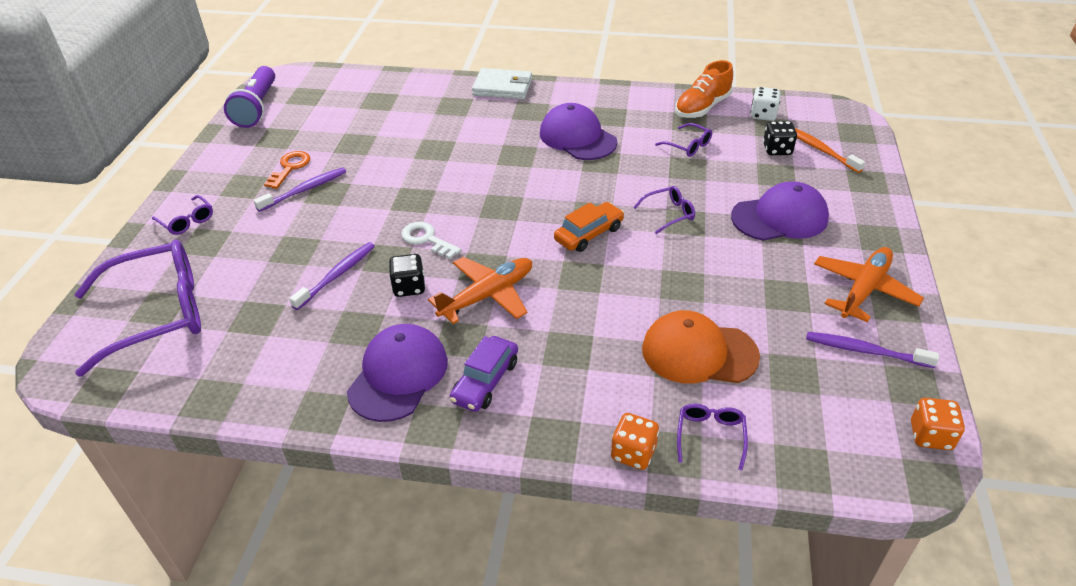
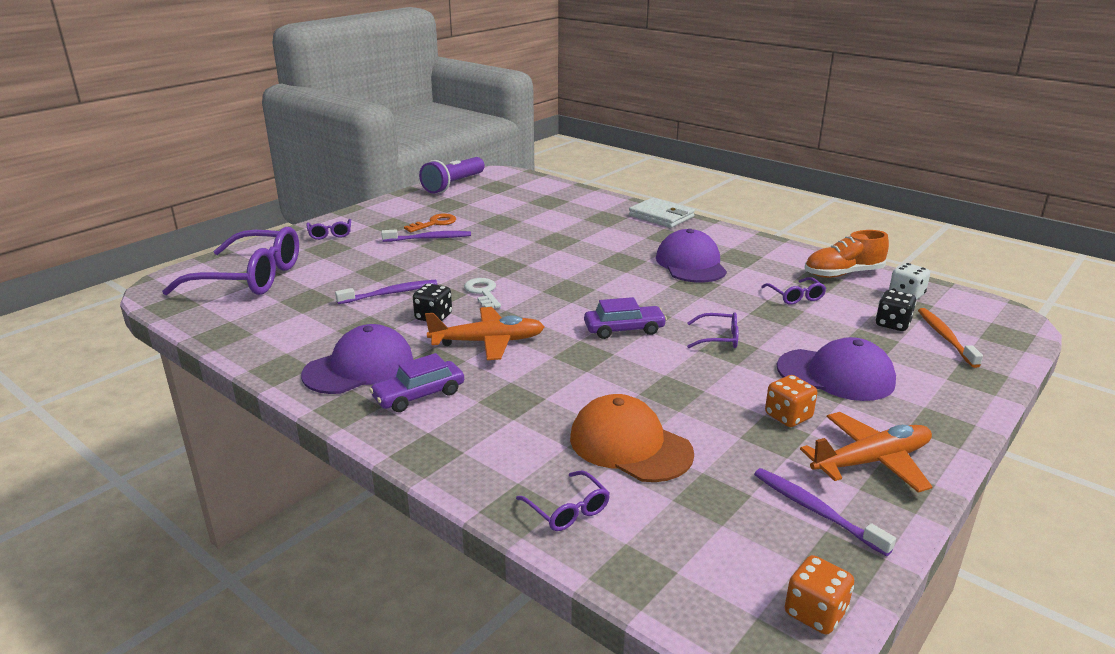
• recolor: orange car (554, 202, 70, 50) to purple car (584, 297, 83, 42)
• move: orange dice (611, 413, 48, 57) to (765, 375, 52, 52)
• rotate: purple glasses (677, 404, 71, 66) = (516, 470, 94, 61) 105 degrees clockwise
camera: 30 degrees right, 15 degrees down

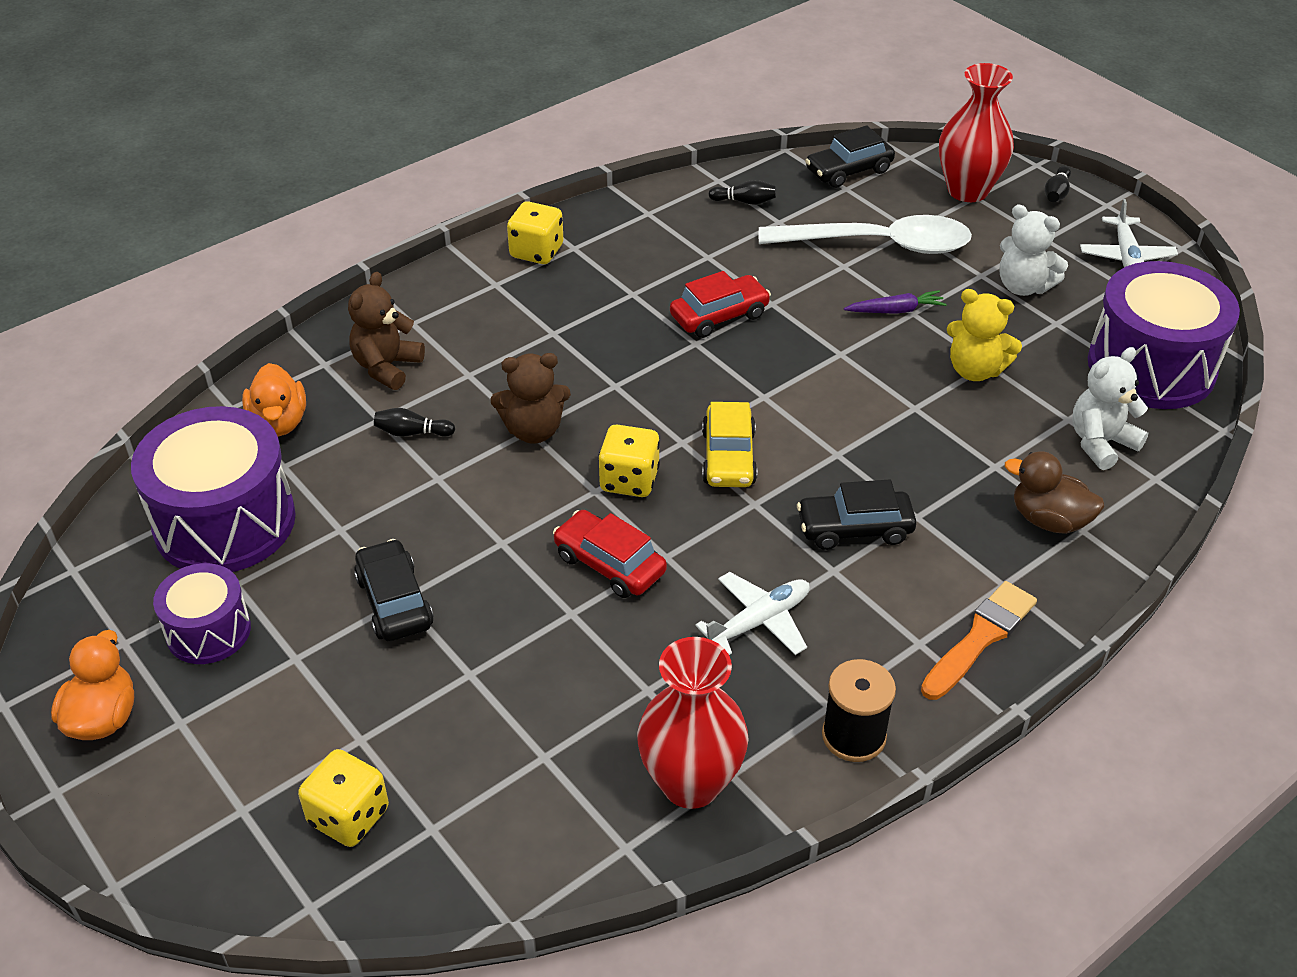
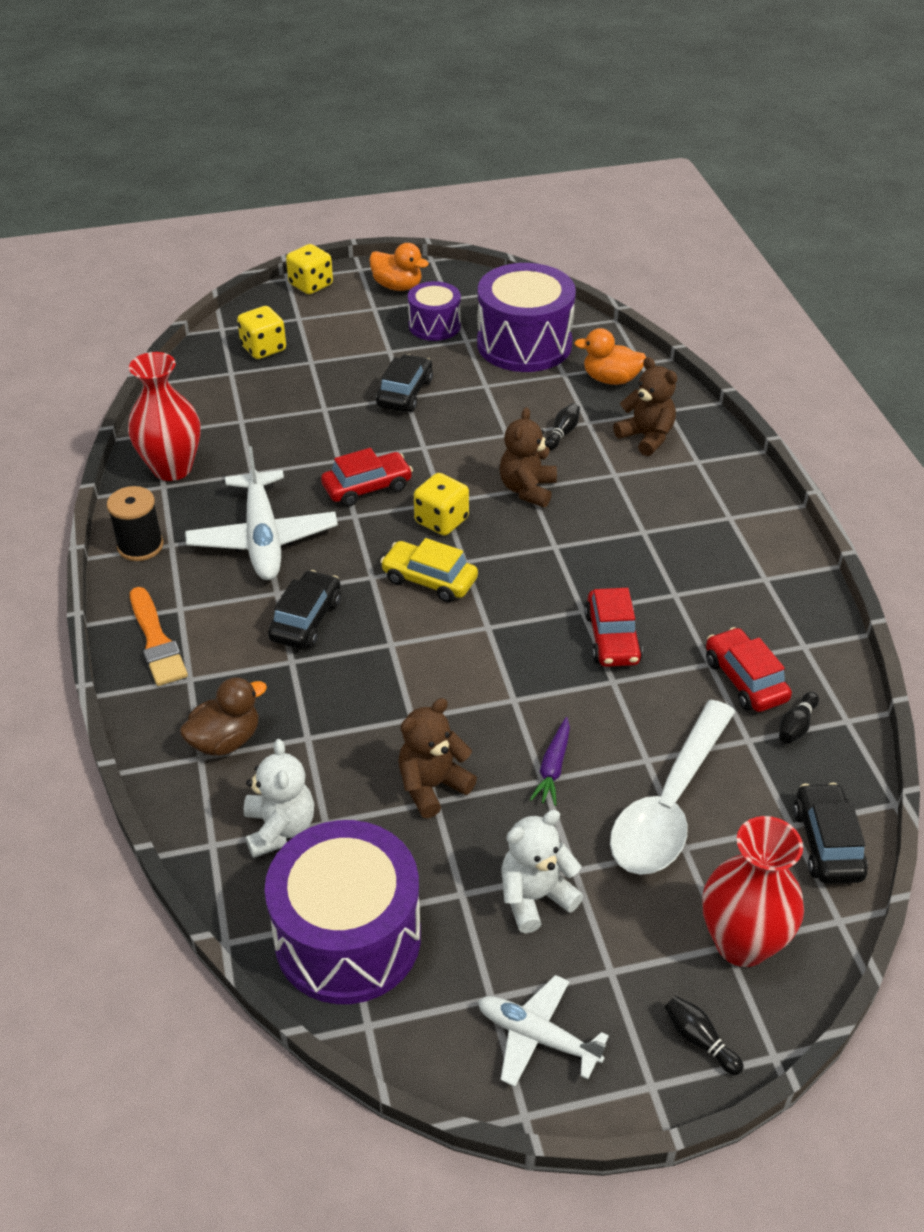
• rotate: black car (354, 539, 80, 102) = (376, 354, 57, 58) 75 degrees counterclockwise
• move: yellow dice (507, 201, 56, 63) to (286, 244, 47, 50)
• resize: white plane (695, 572, 115, 83) = (185, 446, 153, 134) x1.63
• recolor: yellow teddy bear (947, 289, 75, 92) to brown teddy bear (398, 698, 79, 120)
• insert: red car (706, 627, 86, 85)
camera: 115 degrees right, 0 degrees up

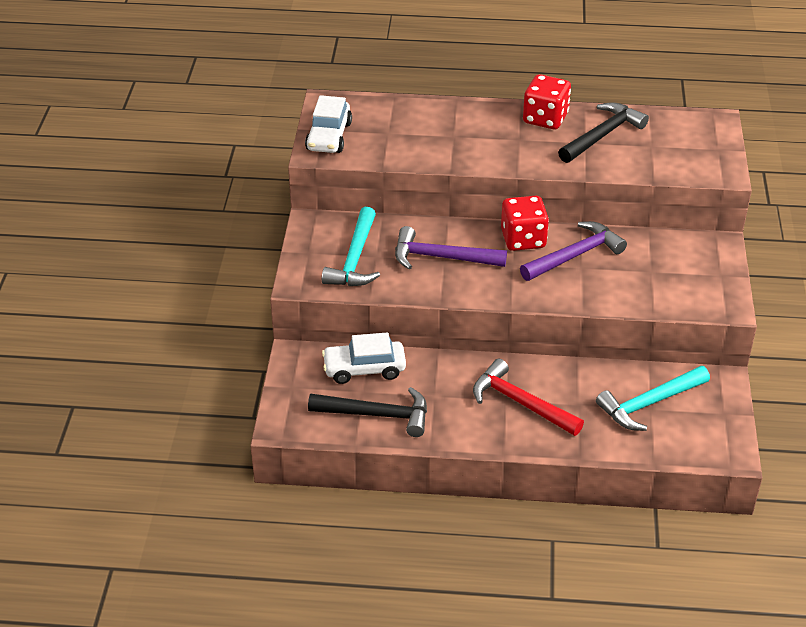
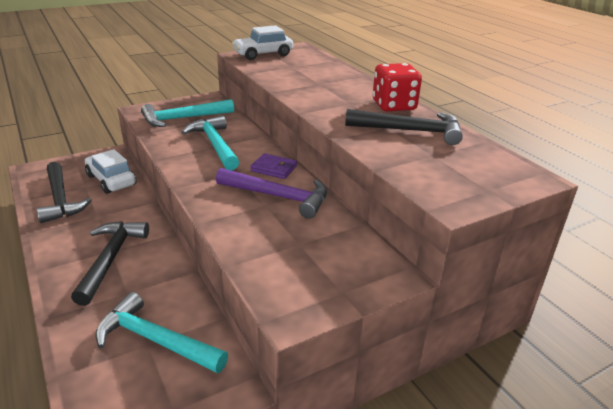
• recolor: purple hammer (395, 226, 112, 43) to turquoise hammer (182, 115, 57, 55)
• recolor: red hammer (473, 359, 111, 77) to black hammer (71, 221, 78, 85)
• replace: red dice (501, 196, 48, 55) to purple wallet (250, 153, 47, 26)
camera: 55 degrees right, 10 degrees down

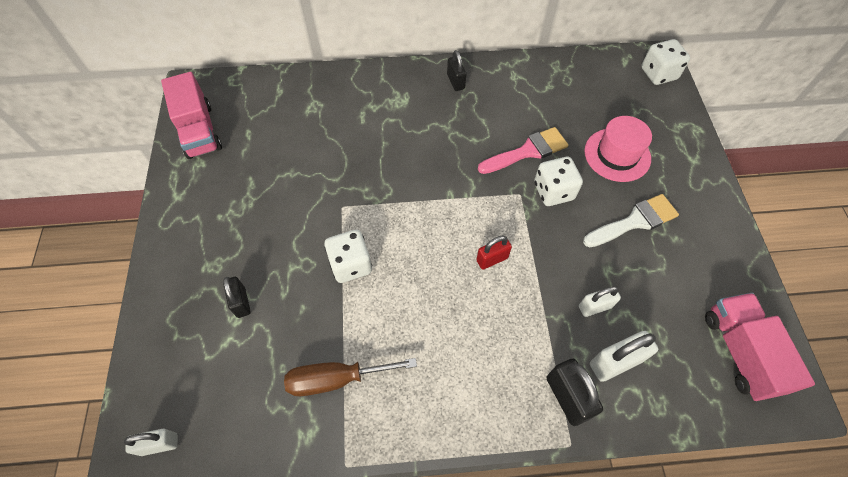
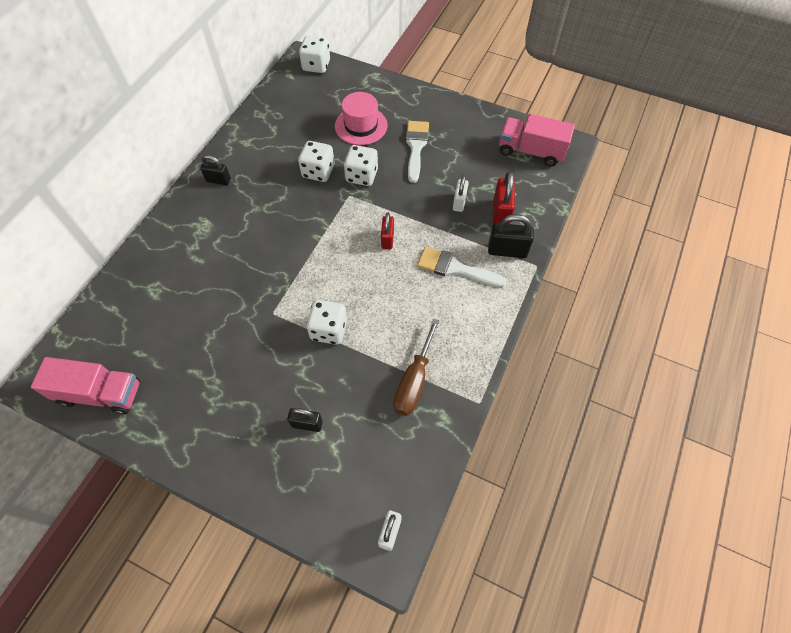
• replace: pink brush (478, 127, 90, 47) to white dice (298, 141, 37, 41)
• recolor: white padlock (590, 331, 68, 51) to red padlock (493, 171, 22, 54)
• insert: white brush (417, 247, 90, 40)
camera: 60 degrees left, 0 degrees up

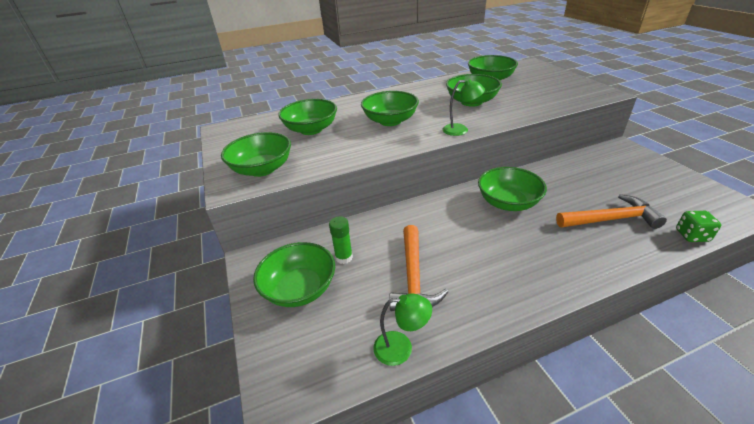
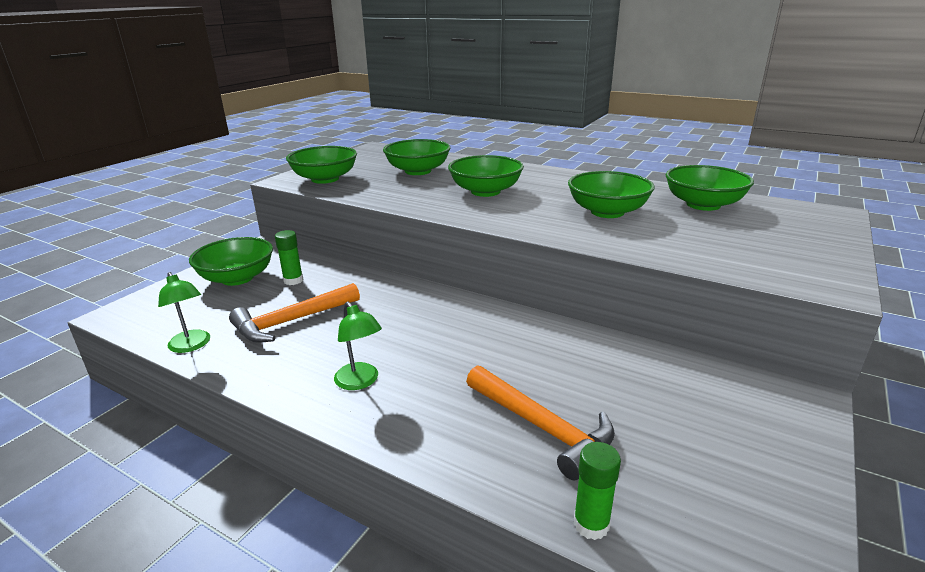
• move: green lamp (442, 78, 43, 58) to (334, 301, 48, 89)
• delete: green bowl (478, 167, 69, 44)
• replace: green dice (676, 211, 45, 31) to green glue stick (573, 442, 48, 98)
camera: 50 degrees right, 10 degrees down

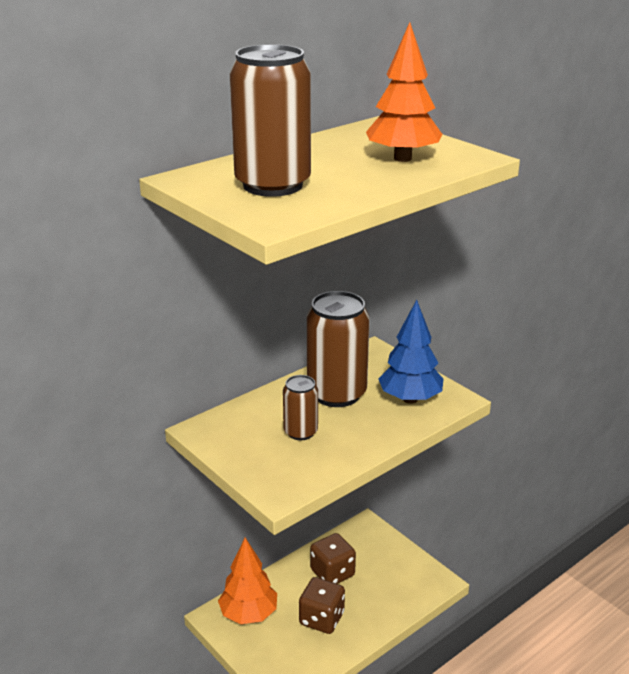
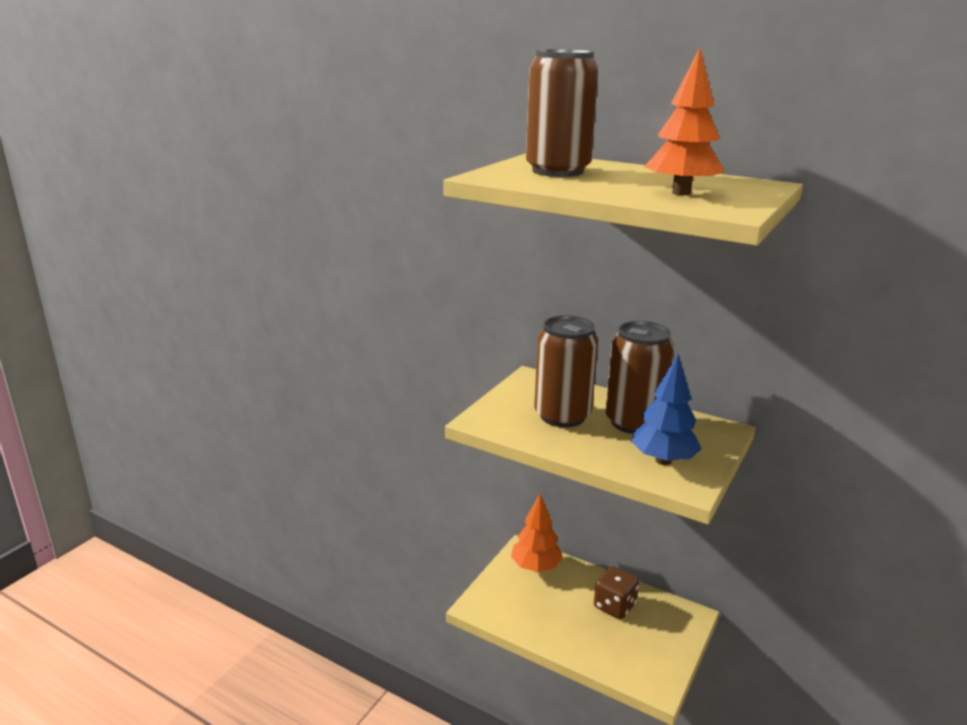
• resize: brown can (283, 375, 35, 65) = (534, 315, 64, 112) x1.86
• delete: brown dice (299, 577, 46, 57)
camera: 70 degrees right, 5 degrees down

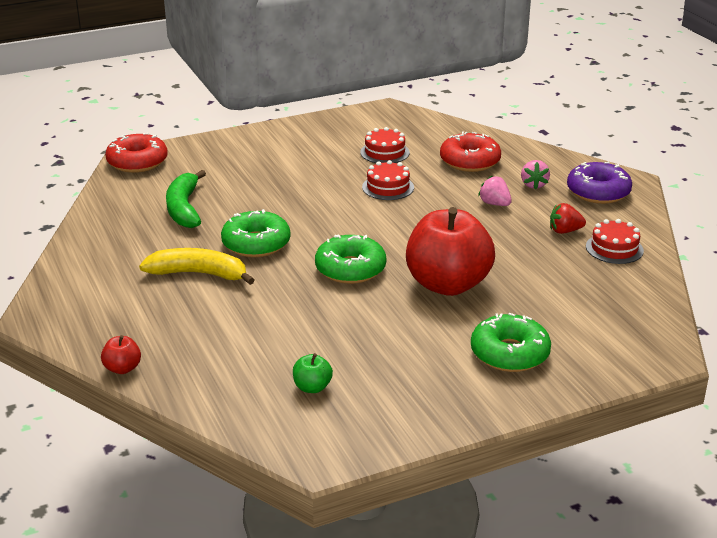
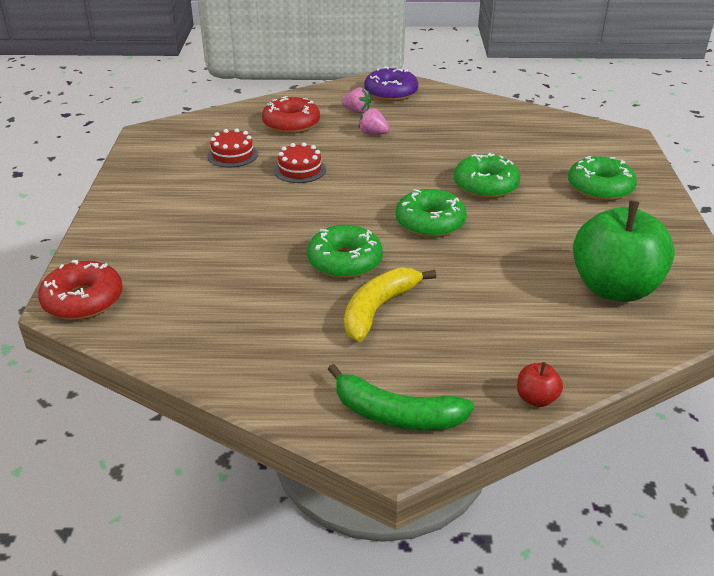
• move: green banana (166, 170, 40, 58) to (328, 364, 146, 66)
• resize: green apple (293, 353, 40, 40) = (573, 201, 102, 101) x2.49
• replace: red apple (406, 207, 89, 89) to green donut (454, 153, 66, 46)
• rotate: pink strawberry (478, 176, 34, 30) = (359, 108, 31, 27) 45 degrees clockwise
• delete: red strawberry (550, 203, 36, 31)
• delete: red cake (586, 219, 58, 45)
camera: 65 degrees left, 5 degrees up

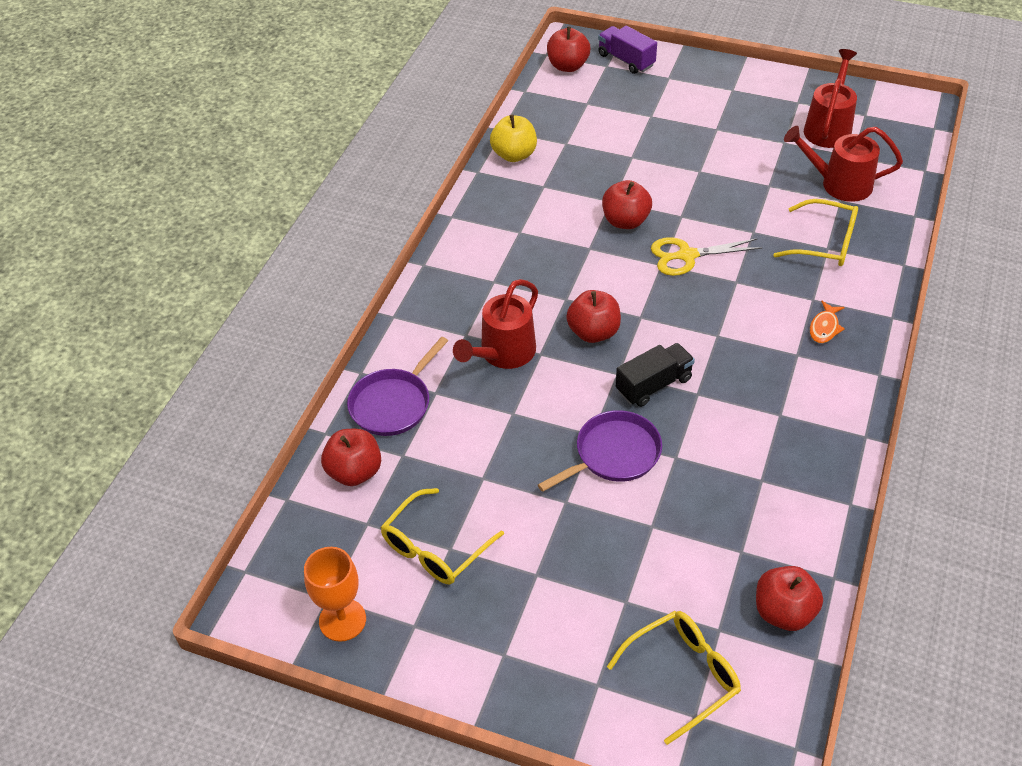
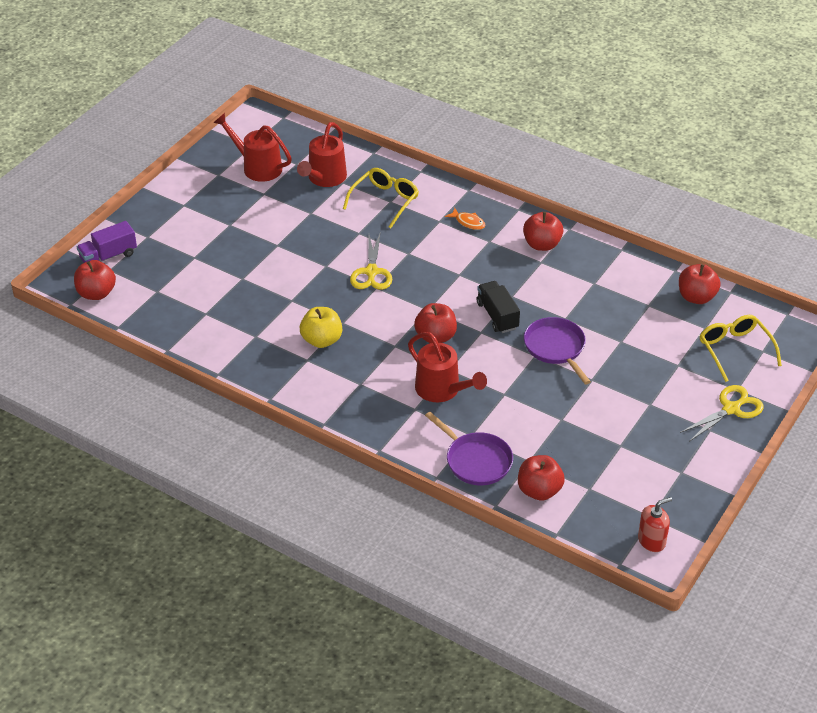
• delete: orange goblet (304, 547, 62, 95)
• delete: yellow glasses (381, 488, 123, 96)
• move: yellow apple (490, 115, 47, 47) to (300, 307, 42, 41)
• move: red apple (602, 180, 50, 49) to (523, 212, 41, 39)
• insert: red soap dispenser (638, 497, 34, 55)
• insert: yellow scissors (680, 385, 84, 57)
camera: 80 degrees left, 5 degrees down

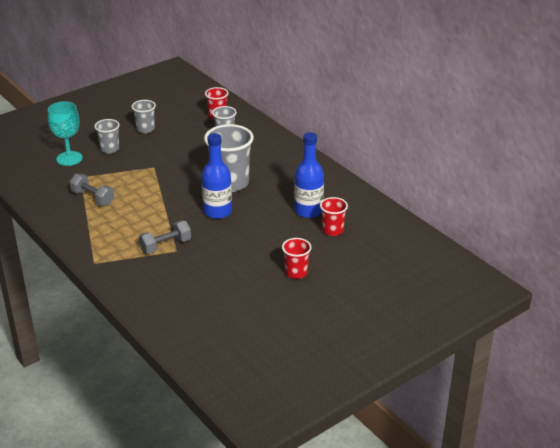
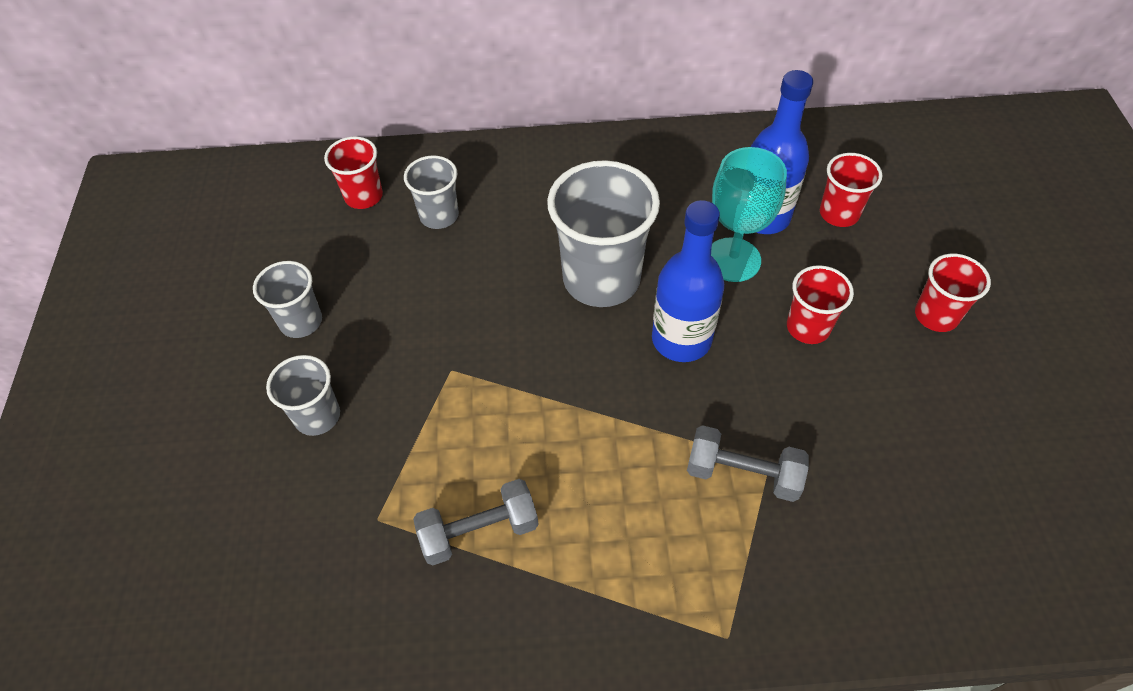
• move: turquoise goblet (48, 101, 35, 65) to (711, 147, 76, 135)
• rotate: grey dumbbell (139, 220, 52, 34) = (687, 425, 122, 77) 75 degrees counterclockwise
• insert: red cup (787, 265, 67, 79)
camera: 55 degrees left, 20 degrees up

